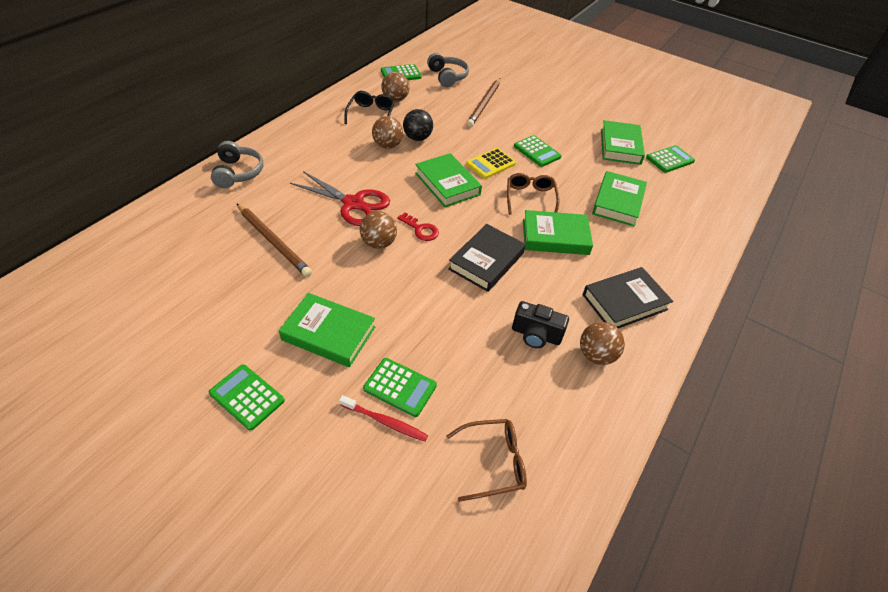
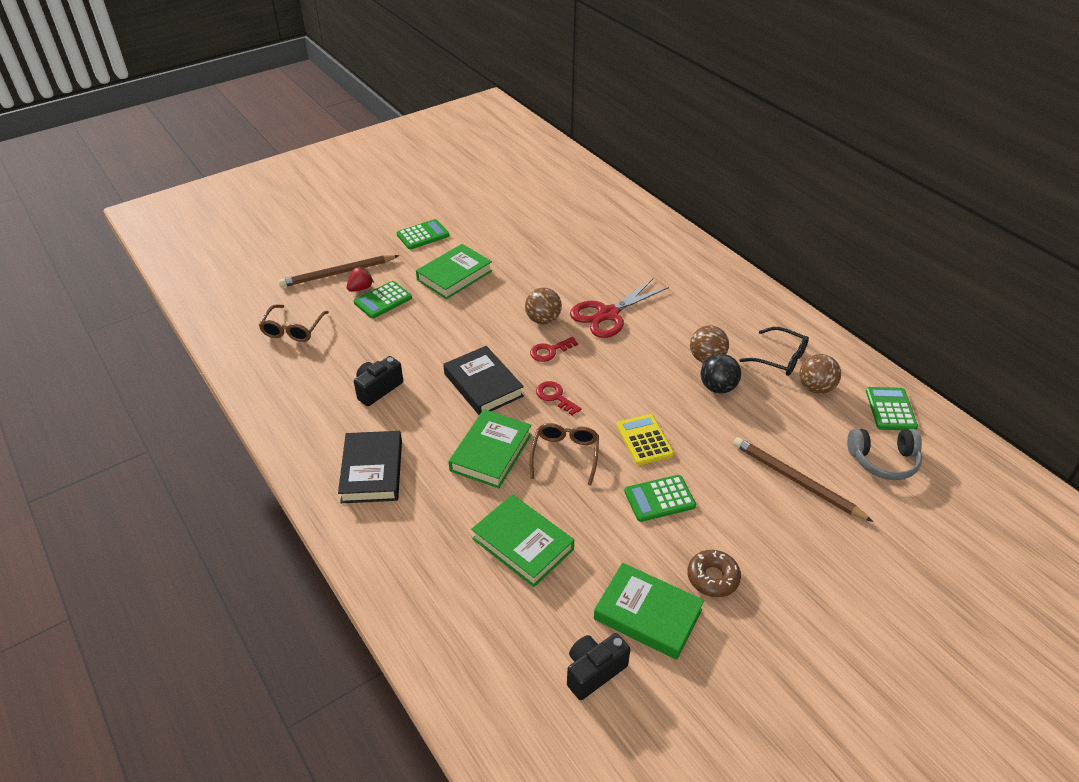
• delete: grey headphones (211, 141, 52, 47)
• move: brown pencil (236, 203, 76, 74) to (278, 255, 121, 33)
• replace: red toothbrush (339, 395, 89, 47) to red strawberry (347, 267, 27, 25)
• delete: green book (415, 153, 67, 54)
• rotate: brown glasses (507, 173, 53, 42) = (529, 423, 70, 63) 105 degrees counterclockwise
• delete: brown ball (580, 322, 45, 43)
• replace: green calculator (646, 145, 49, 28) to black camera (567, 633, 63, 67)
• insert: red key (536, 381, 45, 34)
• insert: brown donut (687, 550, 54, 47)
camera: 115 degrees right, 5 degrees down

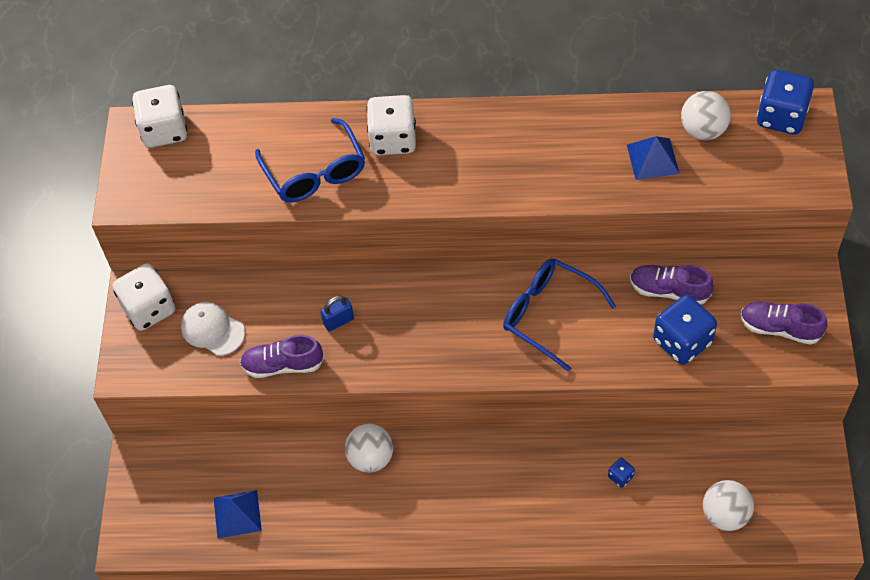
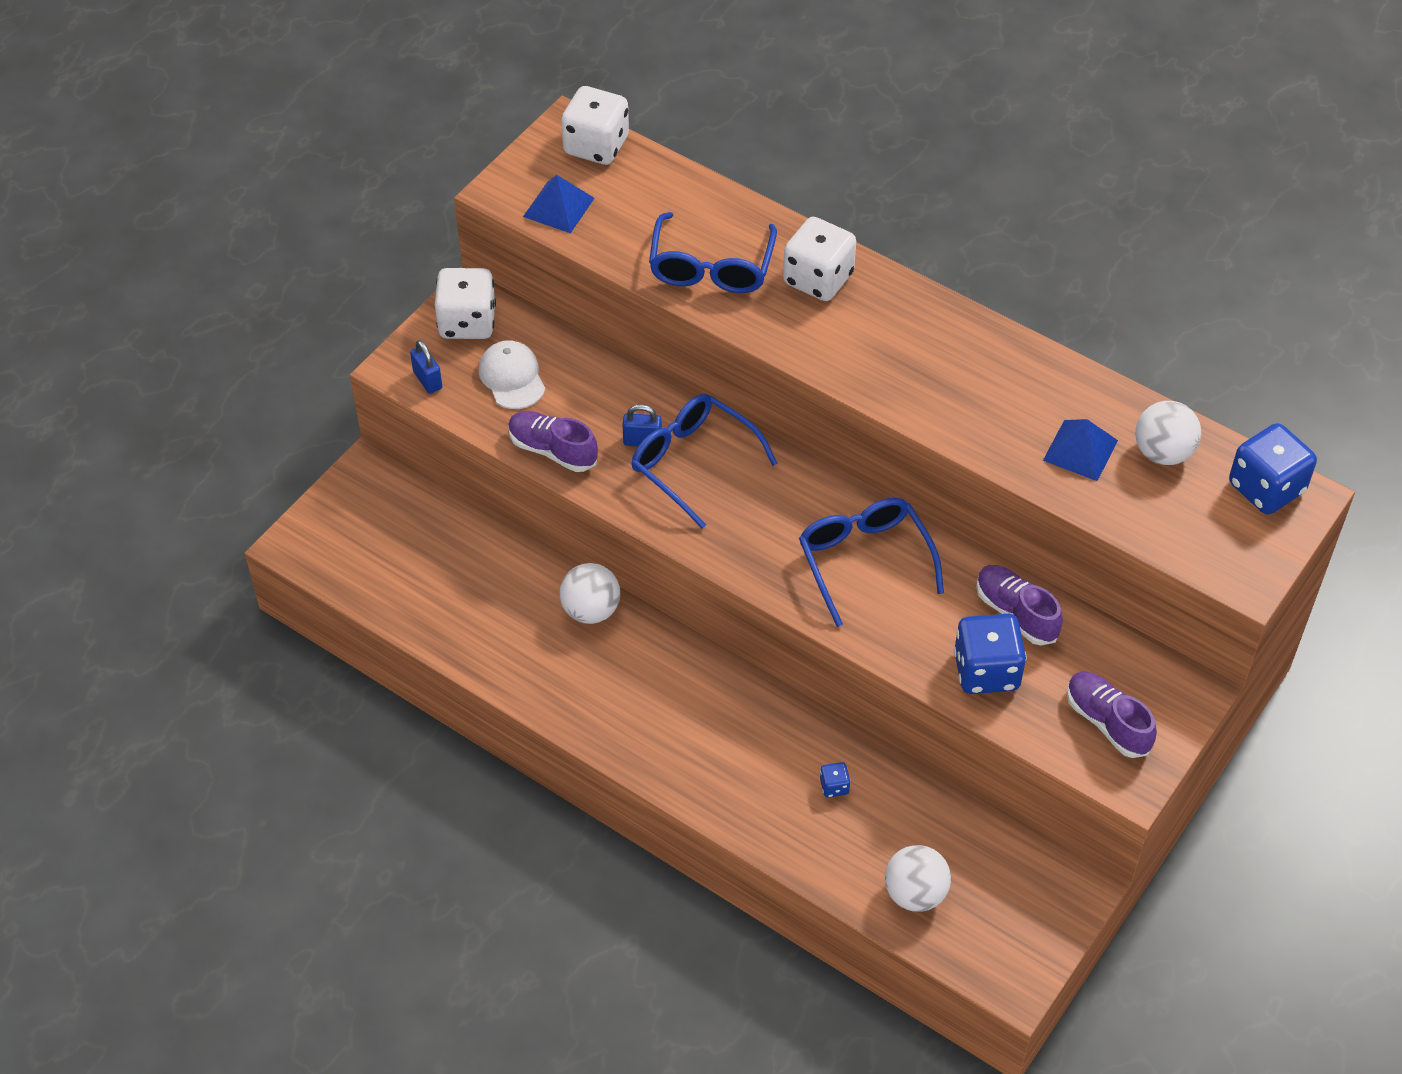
• move: blue pyramid (214, 490, 48, 48) to (523, 175, 72, 58)
• insert: blue padlock (410, 340, 32, 54)
• insert: blue glasses (631, 394, 147, 135)
camera: 30 degrees right, 5 degrees down

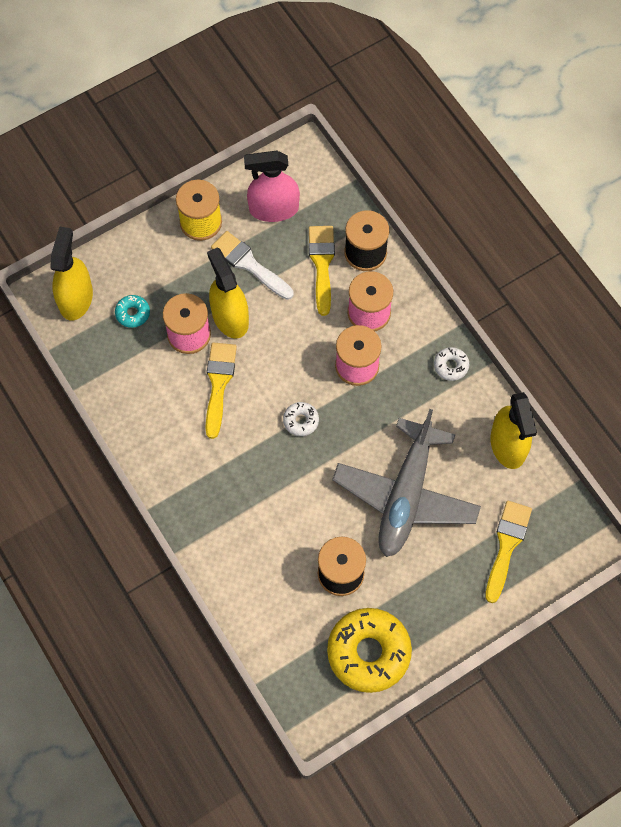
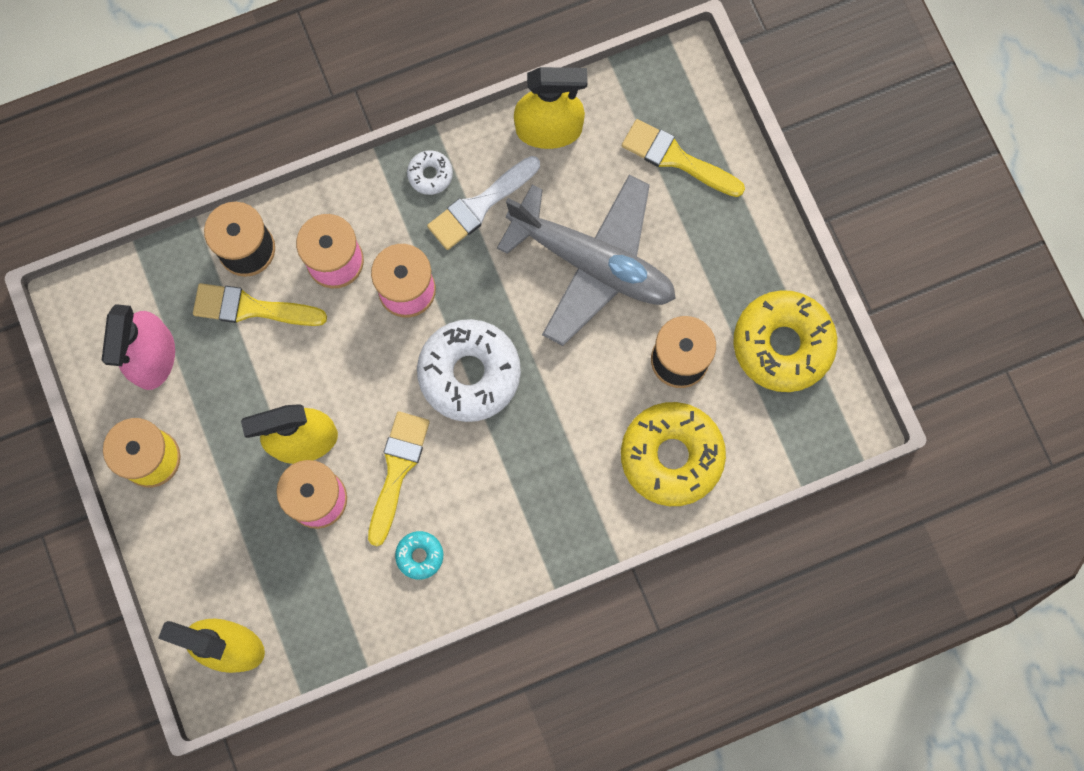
• move: turquoise donut (115, 295, 35, 33) to (395, 531, 48, 49)
• rotate: yellow brush (206, 342, 31, 97) = (368, 411, 62, 135) 90 degrees clockwise
• move: white brush (211, 231, 83, 69) to (427, 156, 113, 94)
• resize: white donut (283, 402, 36, 34) = (417, 319, 104, 103) x2.19
• insert: yellow donut (621, 402, 105, 104)
camera: 80 degrees left, 10 degrees up

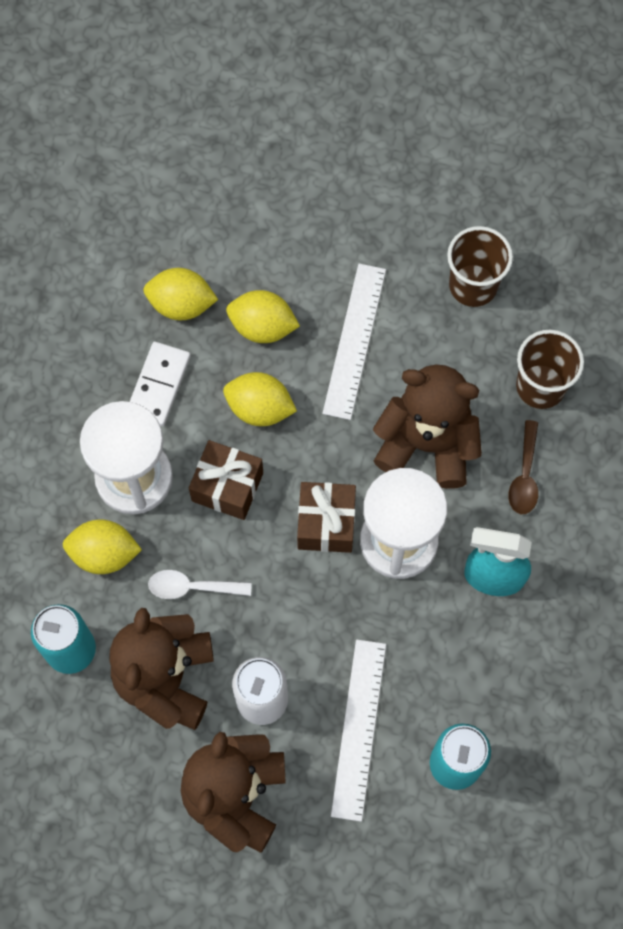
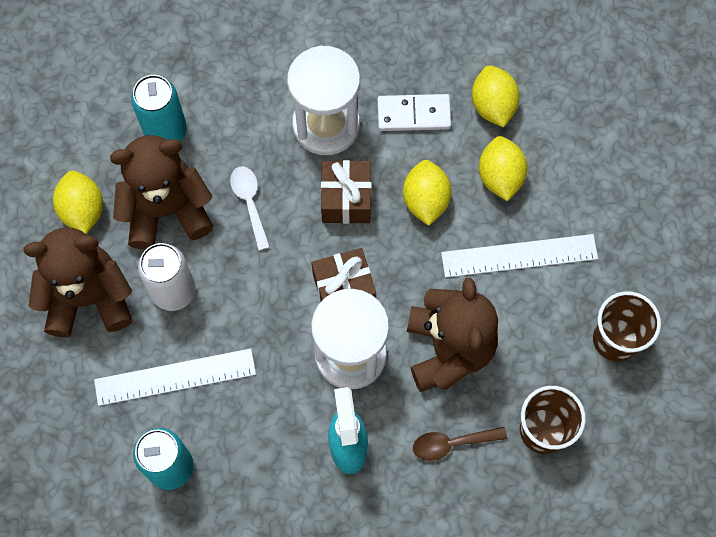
• move: yellow lemon (63, 520, 79, 54) to (53, 171, 50, 63)
camera: 70 degrees right, 0 degrees up

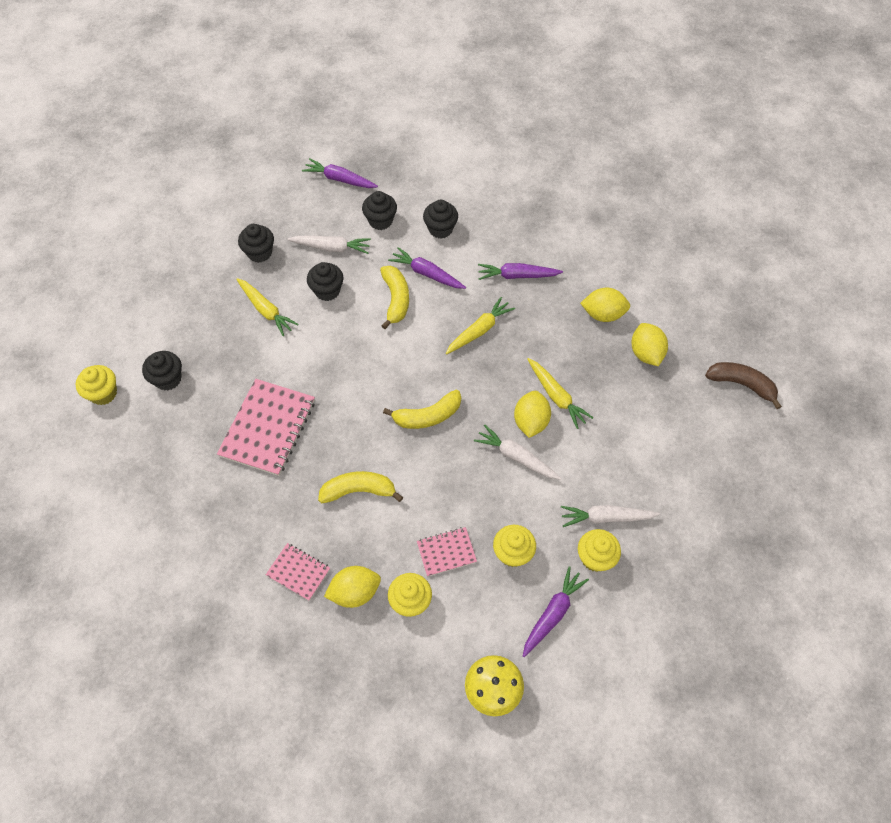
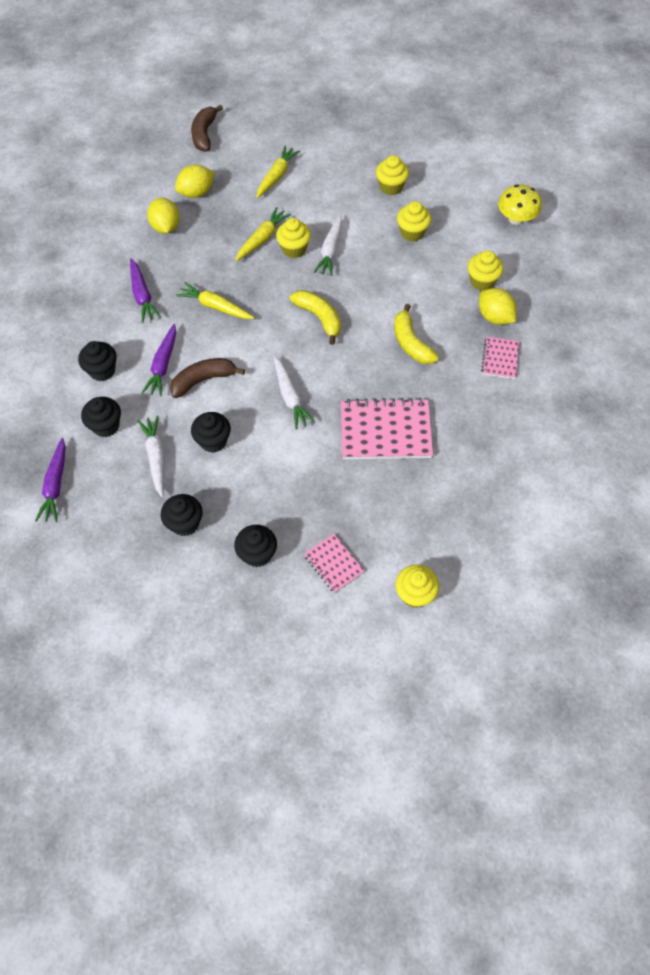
• move: black cupcake (142, 351, 40, 40) to (234, 525, 43, 42)
• move: yellow carrot (236, 278, 63, 58) to (256, 145, 44, 53)
• recolor: yellow banana (380, 266, 29, 63) to brown banana (170, 358, 75, 40)
• move: pink notebook (417, 527, 60, 50) to (304, 534, 61, 59)
• replace: yellow lemon (514, 391, 37, 47) to yellow cupcake (276, 218, 35, 40)
• delete: purple carrot (523, 566, 66, 91)
• move: white carrot (561, 505, 99, 22) to (274, 356, 41, 73)
camera: 110 degrees left, 0 degrees up

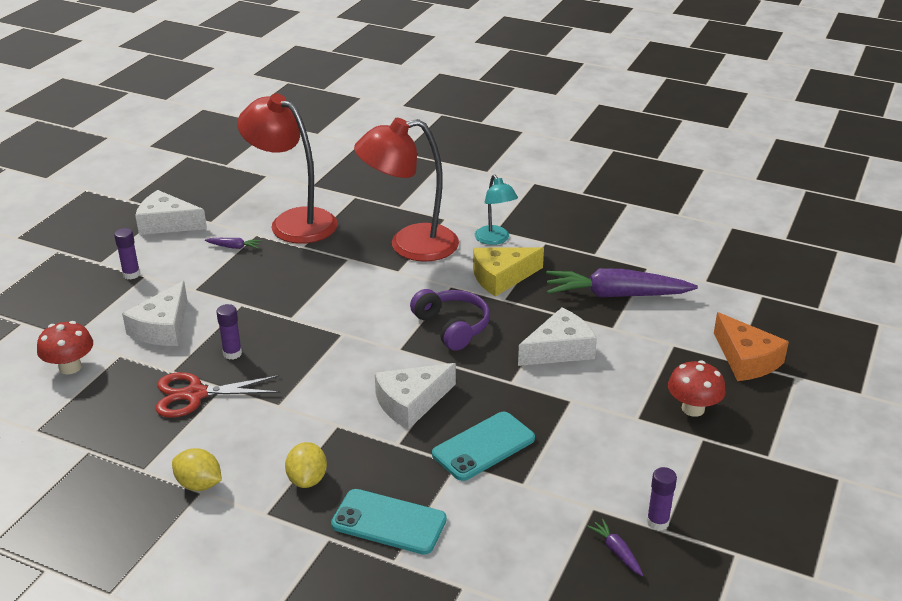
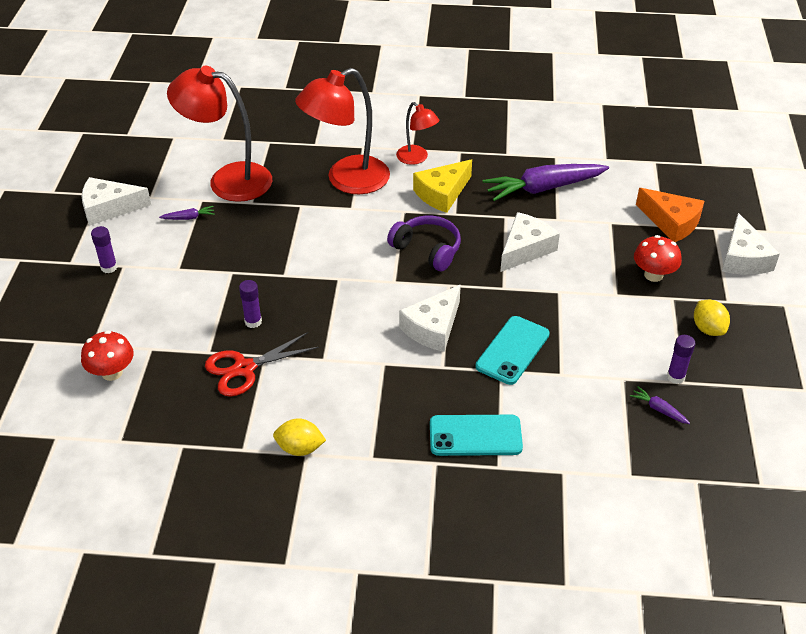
• move: white cheese (122, 281, 65, 65) to (722, 213, 58, 62)
• move: yellow lemon (285, 442, 42, 46) to (694, 300, 36, 36)
• recolor: turquoise lamp (475, 174, 43, 71) to red lamp (396, 102, 43, 63)
camera: 20 degrees left, 10 degrees up

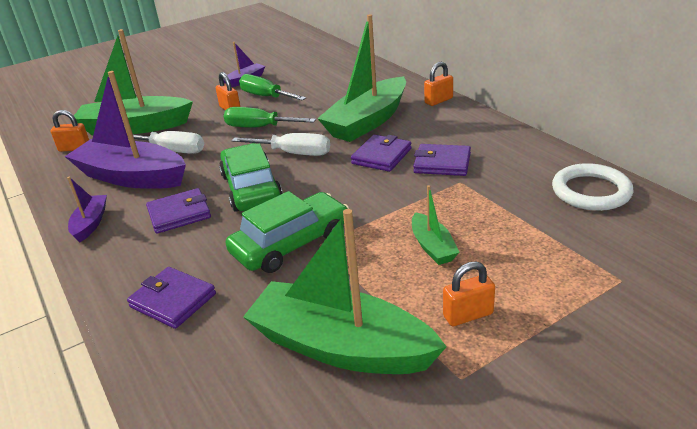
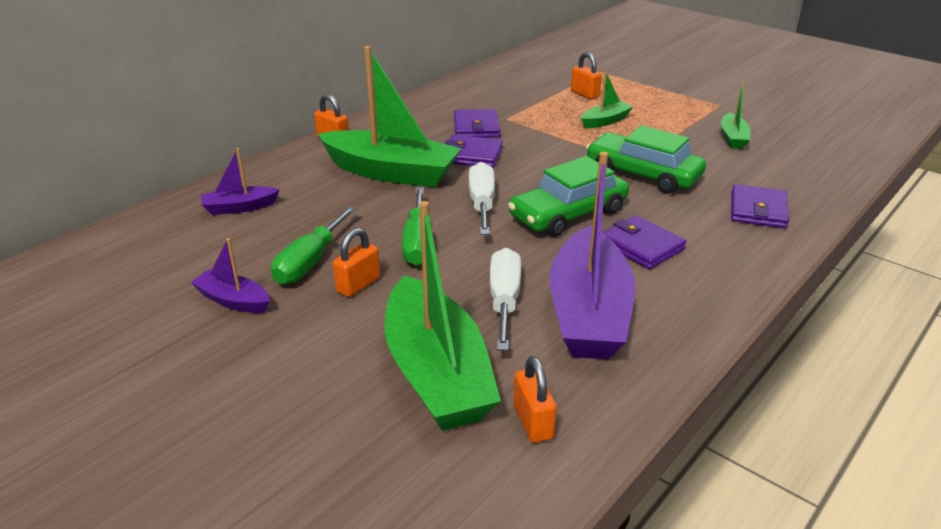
• move: purple boat (67, 177, 40, 65) to (201, 148, 79, 67)
• resize: green boat (243, 209, 204, 165) = (721, 83, 29, 66) x0.47
• move: orange padlock (443, 261, 52, 65) to (571, 52, 31, 47)
• delete: white ring (552, 163, 81, 48)
camera: 110 degrees left, 0 degrees up

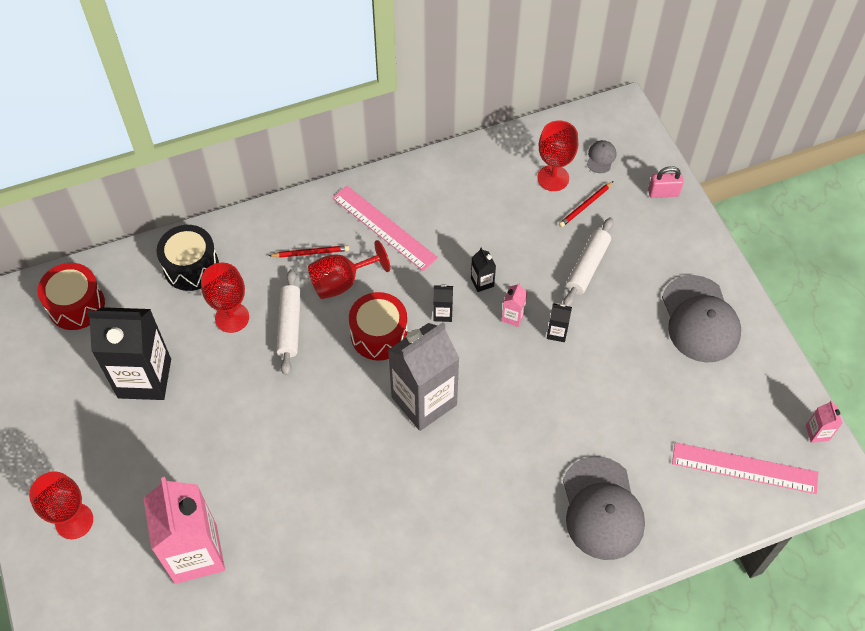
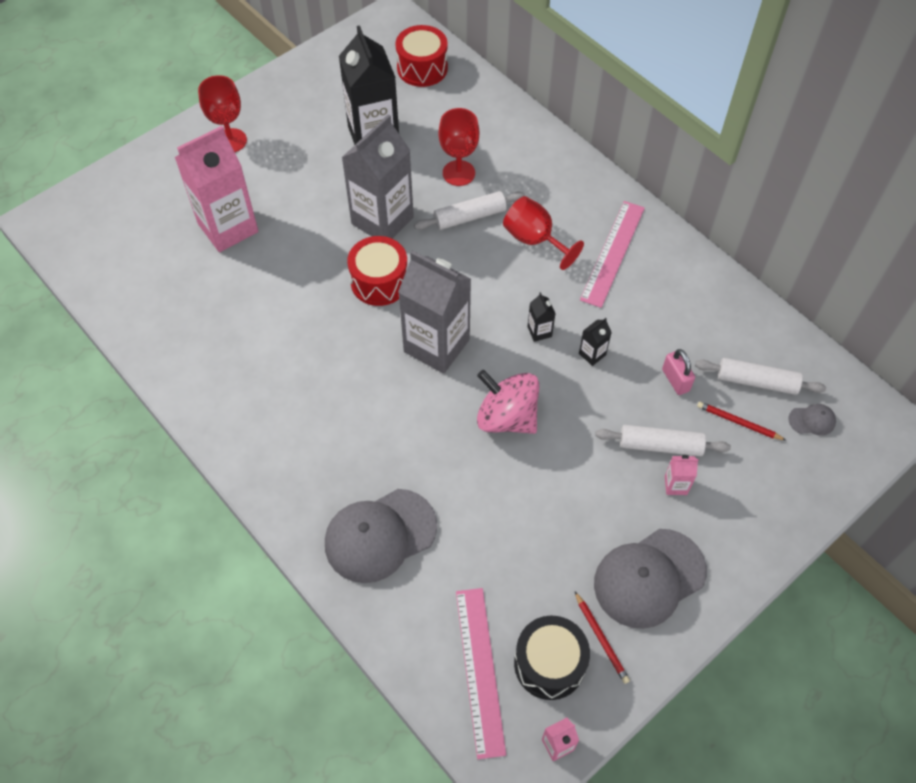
• move: black drum (157, 225, 62, 66) to (514, 615, 76, 85)
• move: red pencil (269, 245, 80, 13) to (575, 592, 55, 92)
• move: red drum (349, 292, 59, 69) to (347, 236, 61, 70)
• move: pink carton (502, 282, 26, 45) to (665, 455, 34, 40)
• replace: red goblet (538, 120, 40, 71) to white rolling pin (695, 358, 131, 37)
• delete: black carton (547, 303, 25, 39)
• move: pink padlock (648, 166, 36, 32) to (662, 349, 33, 46)
• insert: grey carton (341, 114, 73, 125)
• insert: pink spinning top (477, 370, 62, 64)
camera: 70 degrees right, 0 degrees up

